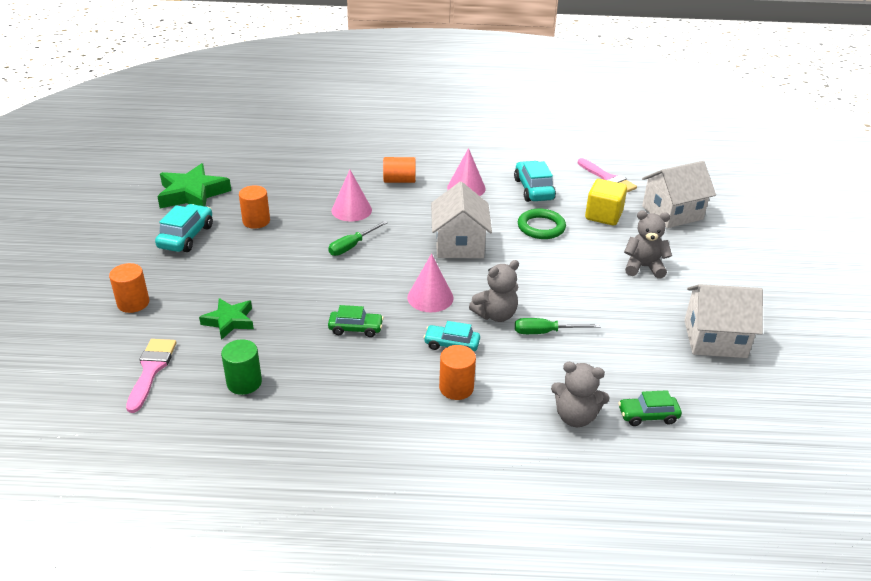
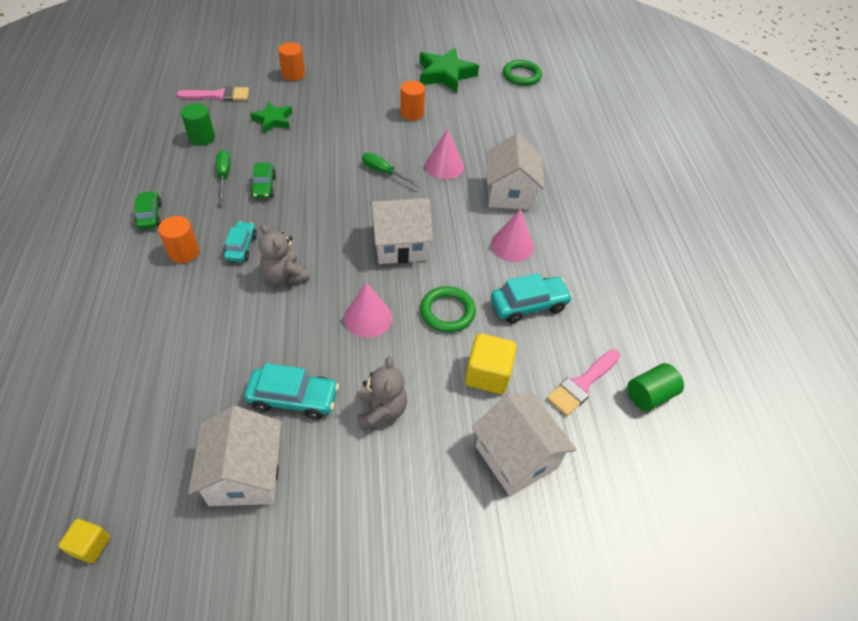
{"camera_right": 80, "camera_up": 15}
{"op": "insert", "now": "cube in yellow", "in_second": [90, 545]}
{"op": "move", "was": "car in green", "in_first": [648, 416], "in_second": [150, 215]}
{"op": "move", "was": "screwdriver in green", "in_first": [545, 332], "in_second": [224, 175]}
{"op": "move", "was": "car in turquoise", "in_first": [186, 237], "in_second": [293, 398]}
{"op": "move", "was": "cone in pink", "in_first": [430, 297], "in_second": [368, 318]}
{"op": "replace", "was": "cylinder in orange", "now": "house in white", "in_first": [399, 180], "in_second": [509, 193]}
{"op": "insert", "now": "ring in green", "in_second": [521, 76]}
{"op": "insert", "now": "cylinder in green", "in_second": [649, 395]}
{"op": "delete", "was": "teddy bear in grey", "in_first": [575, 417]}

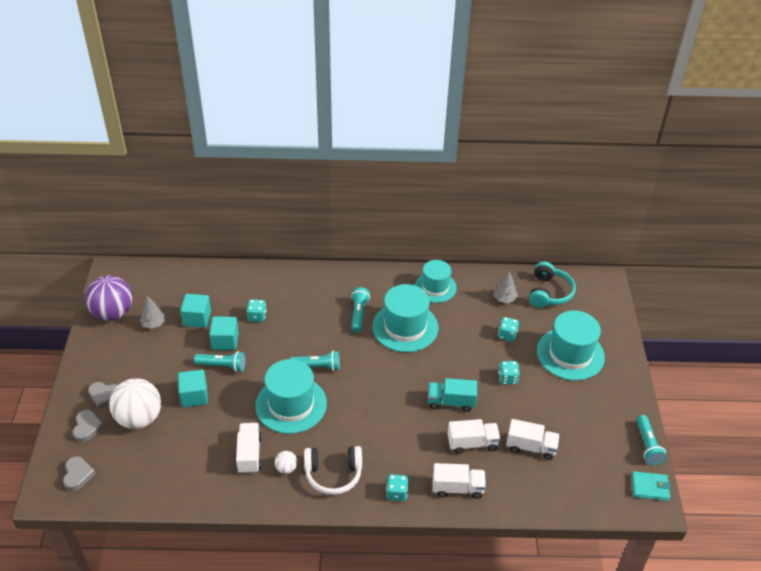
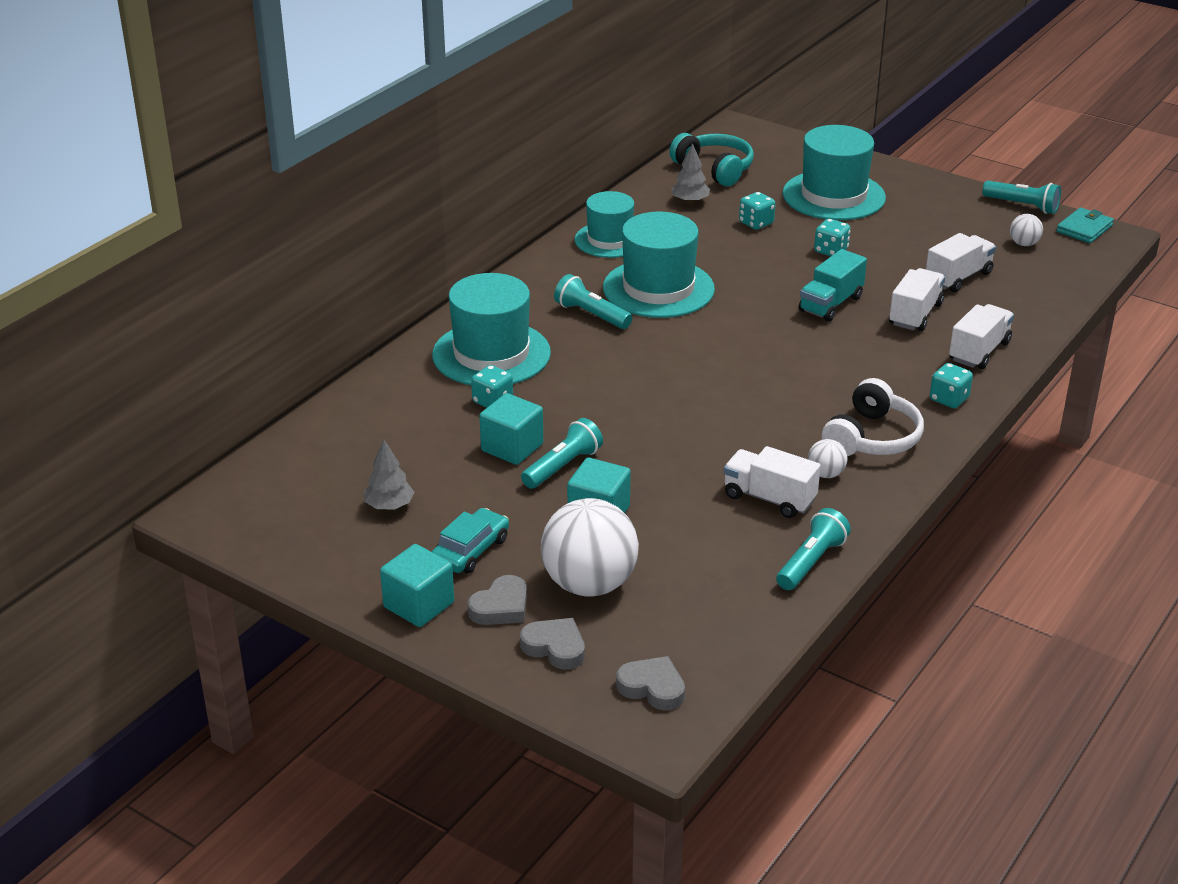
{"camera_right": -55, "camera_up": -10}
{"op": "move", "was": "cube in turquoise", "in_first": [197, 318], "in_second": [419, 605]}
{"op": "move", "was": "hat in turquoise", "in_first": [291, 404], "in_second": [491, 354]}
{"op": "insert", "now": "car in turquoise", "in_second": [471, 550]}
{"op": "move", "was": "flashlight in turquoise", "in_first": [317, 366], "in_second": [811, 562]}
{"op": "insert", "now": "ball in white", "in_second": [1024, 244]}
{"op": "delete", "was": "ball in purple", "in_first": [113, 313]}

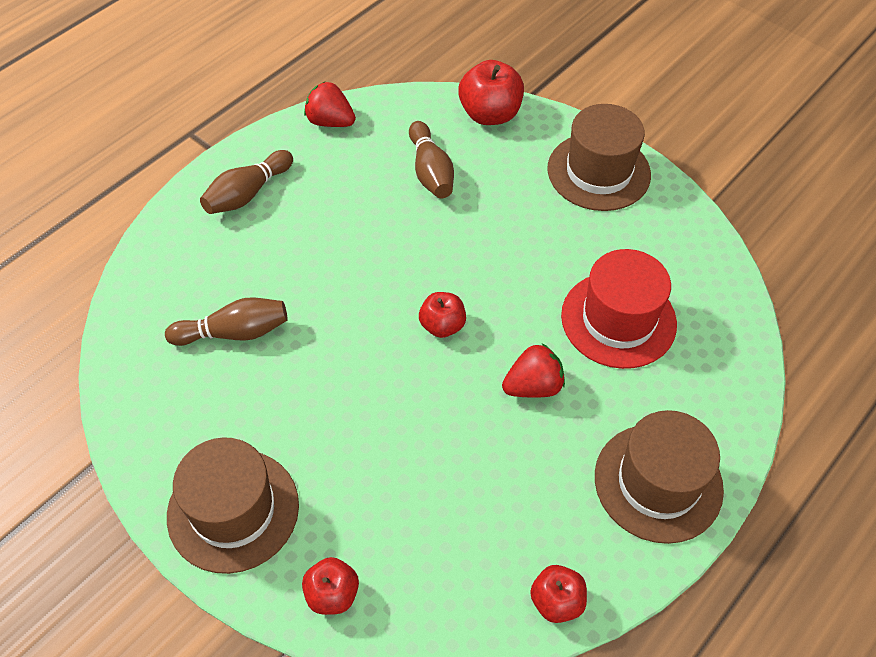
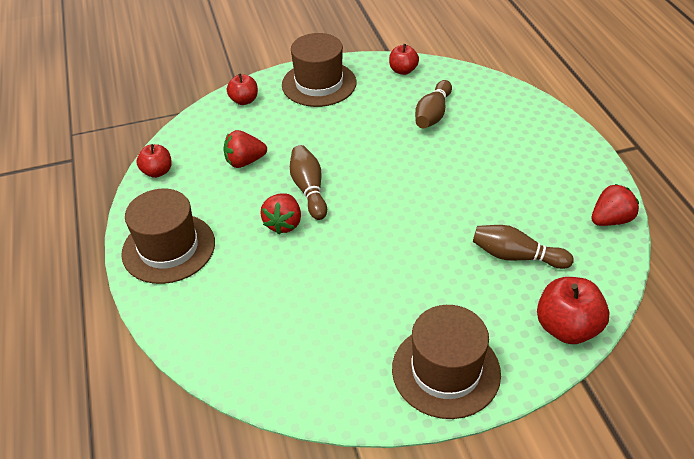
{"camera_right": 125, "camera_up": -10}
{"op": "insert", "now": "strawberry in red", "in_second": [245, 161]}
{"op": "move", "was": "bowling pin in brown", "in_first": [247, 193], "in_second": [309, 189]}
{"op": "move", "was": "apple in red", "in_first": [442, 325], "in_second": [403, 70]}
{"op": "delete", "was": "hat in red", "in_first": [618, 319]}

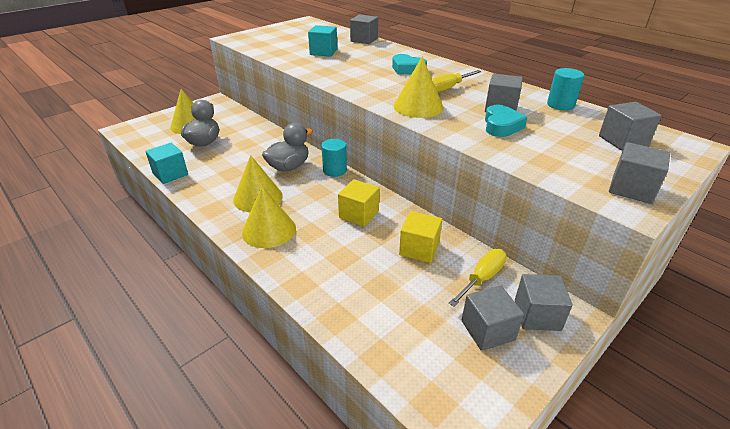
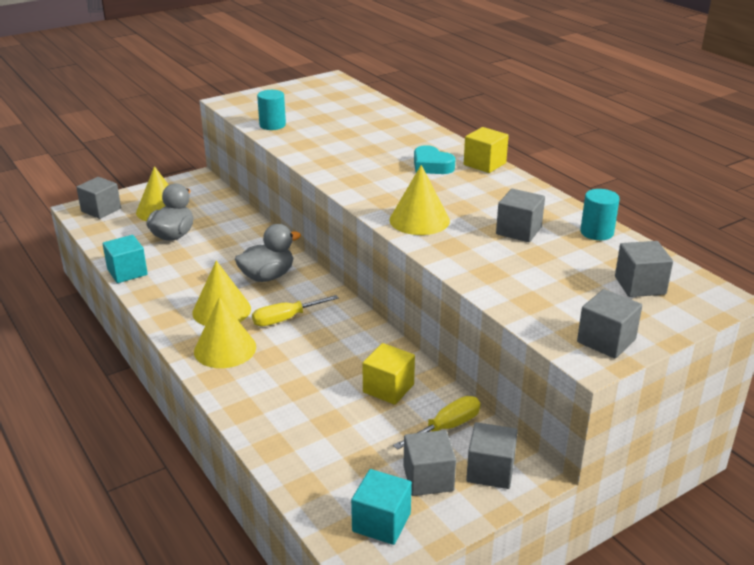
{"camera_right": 10, "camera_up": -5}
{"op": "move", "was": "cube in grey", "in_first": [364, 40], "in_second": [101, 210]}
{"op": "move", "was": "screwdriver in yellow", "in_first": [448, 88], "in_second": [285, 319]}
{"op": "move", "was": "cylinder in turquoise", "in_first": [335, 170], "in_second": [272, 125]}
{"op": "move", "was": "cube in turquoise", "in_first": [323, 52], "in_second": [381, 522]}
{"op": "move", "was": "cube in yellow", "in_first": [359, 214], "in_second": [484, 164]}
{"op": "delete", "was": "heart in turquoise", "in_first": [501, 126]}

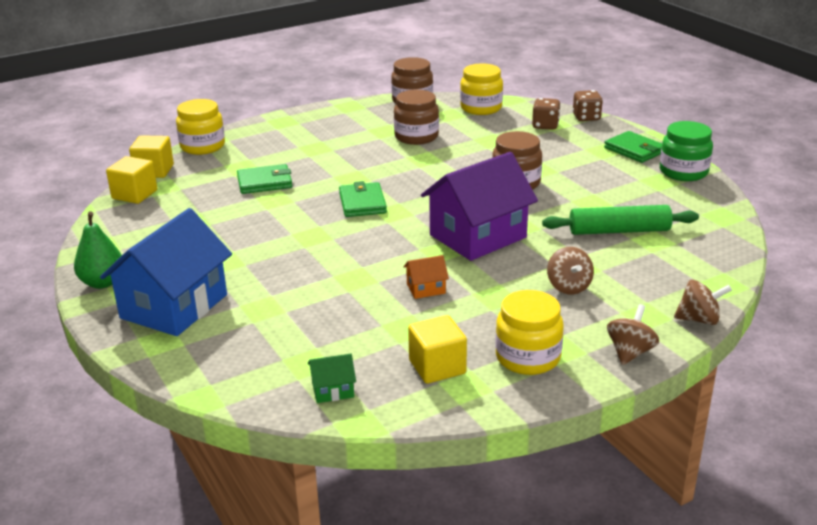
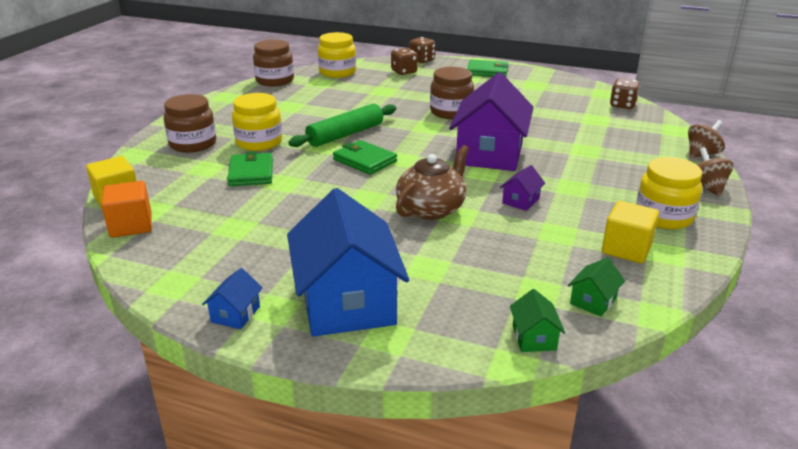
{"camera_right": -40, "camera_up": 0}
{"op": "recolor", "was": "cube in yellow", "now": "cube in orange", "in_first": [134, 194], "in_second": [131, 226]}
{"op": "move", "was": "jar in brown", "in_first": [416, 137], "in_second": [193, 144]}
{"op": "replace", "was": "pear in green", "now": "house in blue", "in_first": [103, 282], "in_second": [235, 314]}
{"op": "rotate", "was": "wallet in green", "in_first": [264, 182], "in_second": [251, 173], "clockwise": -45}
{"op": "move", "was": "jar in yellow", "in_first": [202, 146], "in_second": [259, 142]}
{"op": "move", "was": "rolling pin in green", "in_first": [619, 231], "in_second": [345, 134]}
{"op": "insert", "now": "teapot in brown", "in_second": [431, 209]}
{"op": "recolor", "was": "house in orange", "now": "house in purple", "in_first": [426, 288], "in_second": [520, 201]}
{"op": "insert", "now": "house in green", "in_second": [534, 338]}
{"op": "insert", "now": "dice in brown", "in_second": [622, 105]}
{"op": "delete", "was": "spinning top in brown", "in_first": [568, 287]}
{"op": "delete", "was": "jar in green", "in_first": [683, 172]}

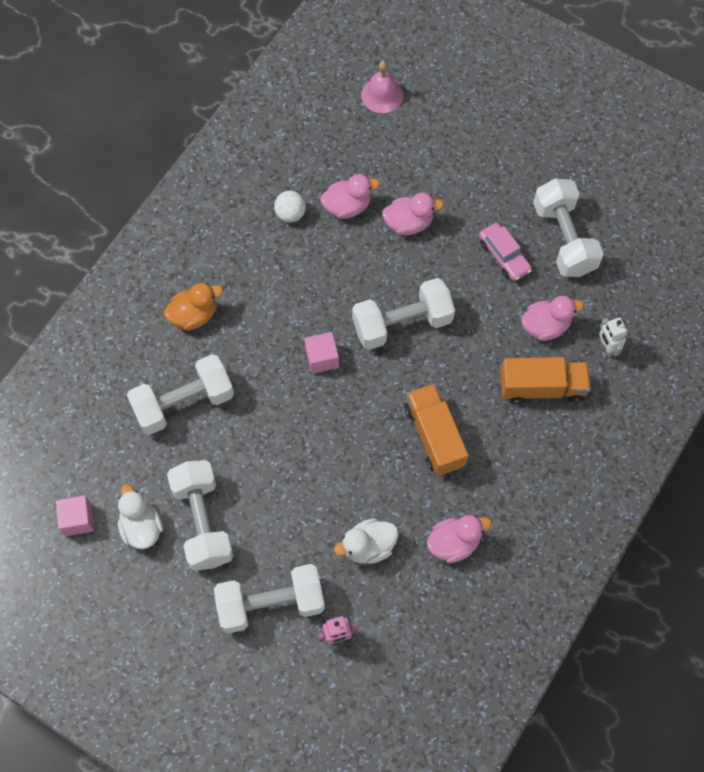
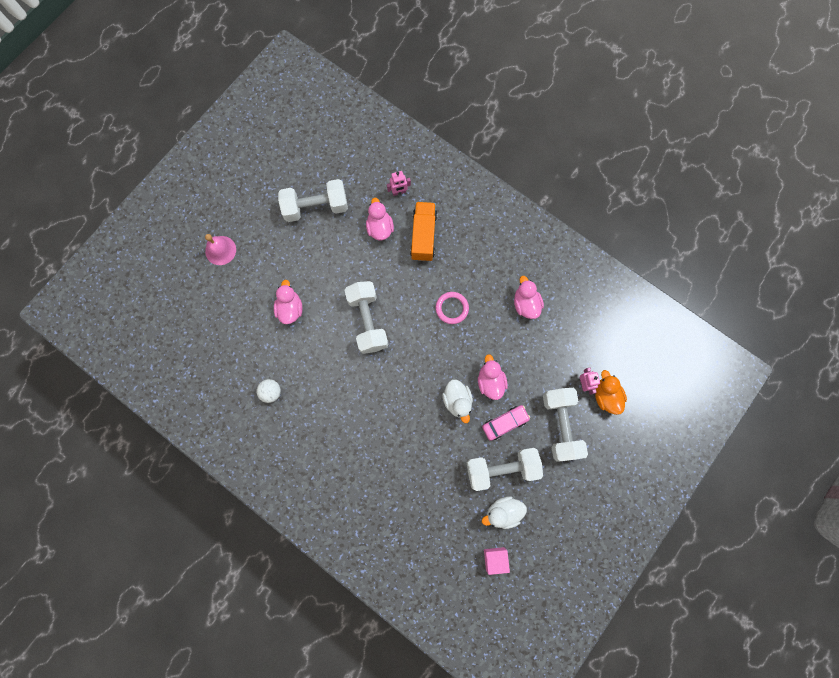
{"camera_right": -85, "camera_up": 10}
{"op": "move", "was": "bell in pink", "in_first": [382, 95], "in_second": [220, 250]}
{"op": "recolor", "was": "robot in white", "now": "robot in pink", "in_first": [607, 347], "in_second": [399, 192]}
{"op": "replace", "was": "truck in orange", "now": "ring in pink", "in_first": [434, 436], "in_second": [452, 308]}
{"op": "move", "was": "duck in white", "in_first": [368, 547], "in_second": [457, 401]}
{"op": "move", "was": "duck in pink", "in_first": [347, 206], "in_second": [490, 381]}
{"op": "move", "was": "car in pink", "in_first": [504, 256], "in_second": [505, 423]}
{"op": "move", "was": "duck in orange", "in_first": [194, 315], "in_second": [606, 396]}
{"op": "delete", "was": "dumbbell in white", "in_first": [183, 403]}
{"op": "delete", "was": "cube in pink", "in_first": [322, 358]}

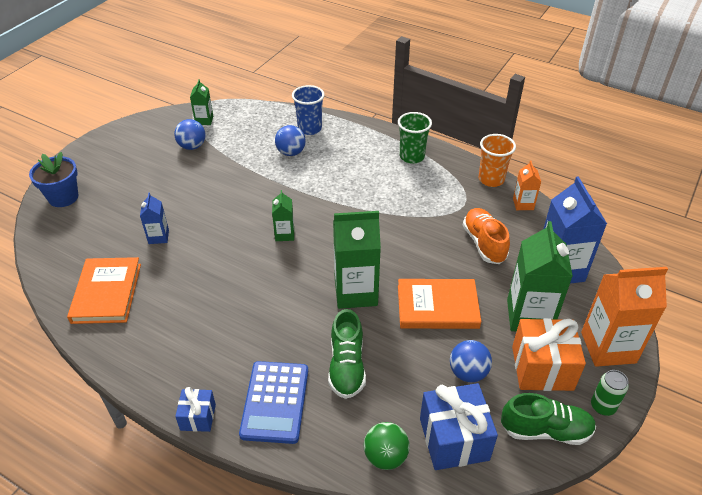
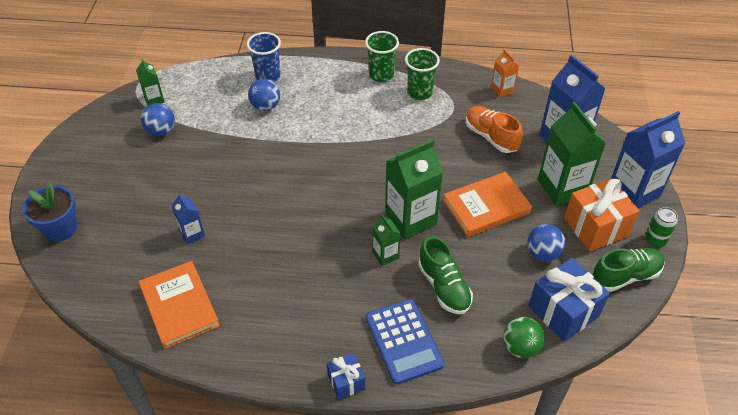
{"camera_right": -25, "camera_up": 5}
{"op": "move", "was": "carton in green", "in_first": [284, 234], "in_second": [385, 255]}
{"op": "insert", "now": "cup in green", "in_second": [419, 92]}
{"op": "recolor", "was": "carton in orange", "now": "carton in blue", "in_first": [608, 347], "in_second": [634, 191]}
{"op": "delete", "was": "cup in orange", "in_first": [491, 179]}

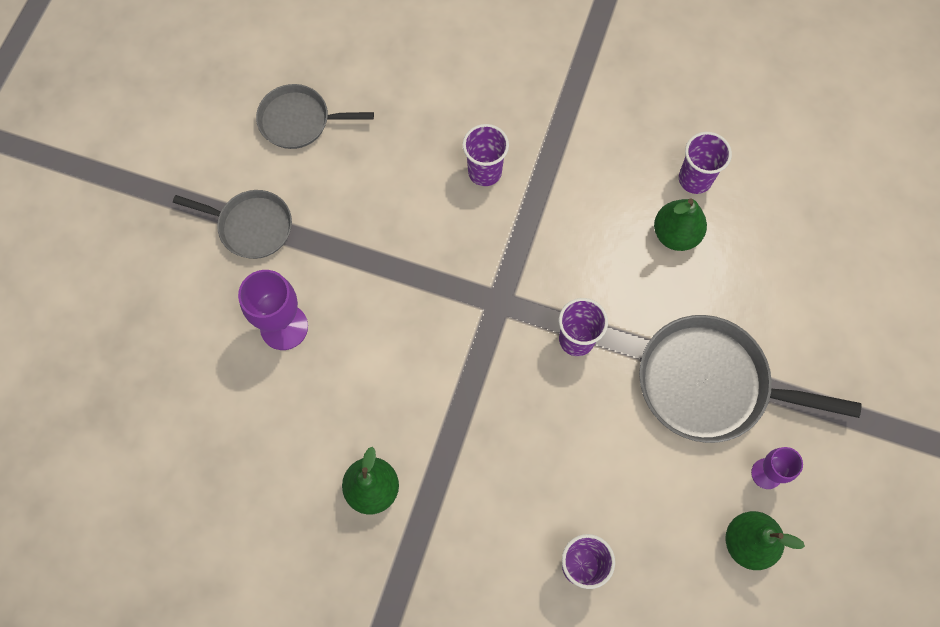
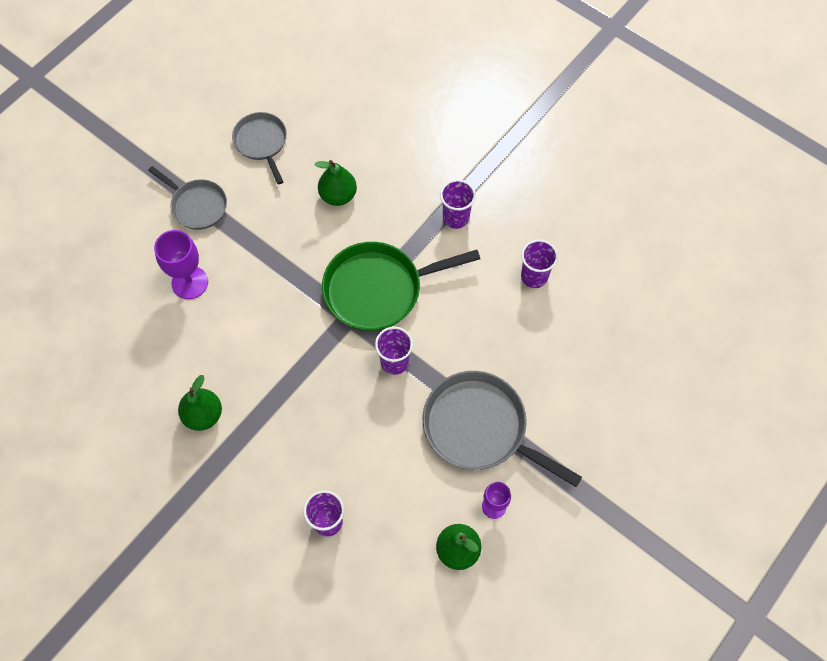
{"camera_right": 20, "camera_up": -5}
{"op": "rotate", "was": "pan in grey", "in_first": [299, 121], "in_second": [261, 142], "clockwise": 45}
{"op": "move", "was": "pear in green", "in_first": [675, 234], "in_second": [338, 195]}
{"op": "insert", "now": "pan in green", "in_second": [378, 289]}
{"op": "move", "was": "cup in purple", "in_first": [484, 172], "in_second": [456, 218]}

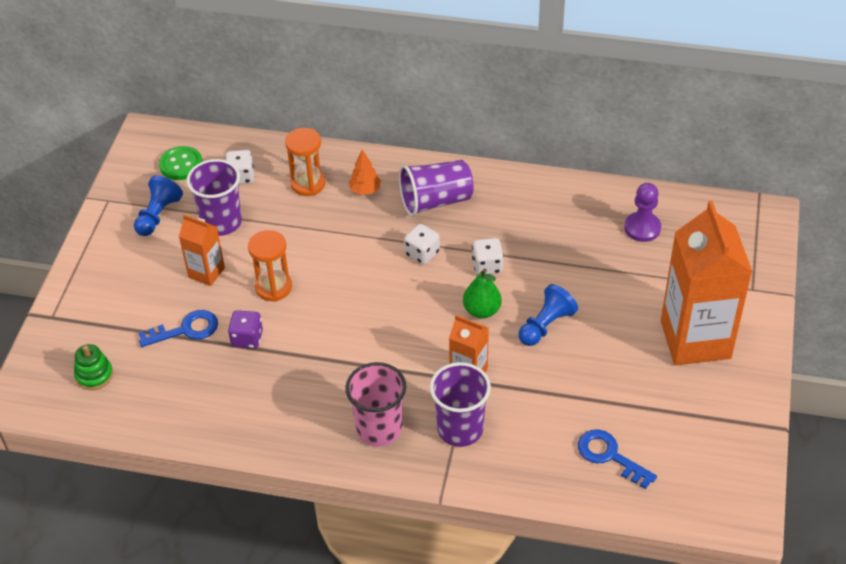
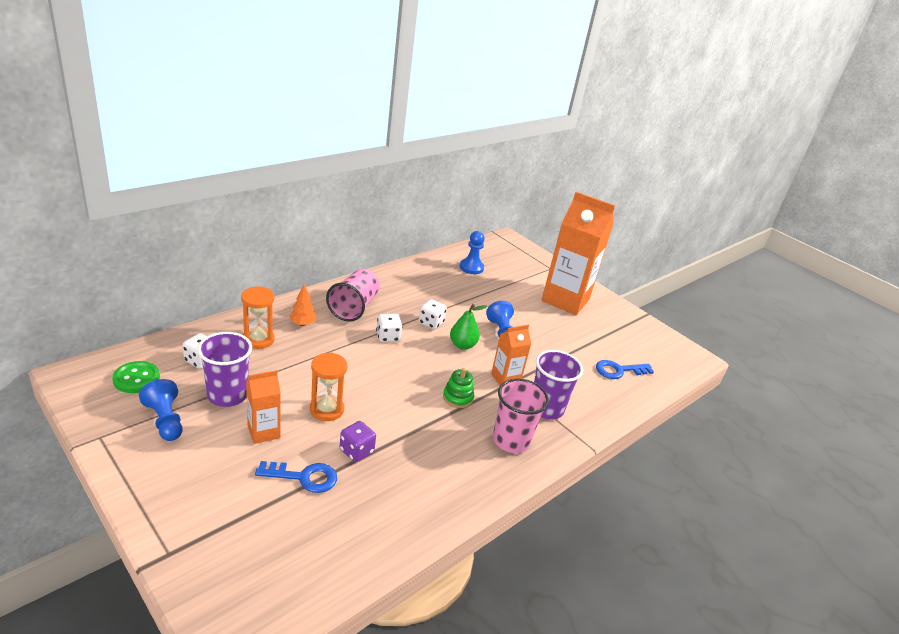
{"camera_right": -60, "camera_up": -15}
{"op": "rotate", "was": "key in blue", "in_first": [186, 330], "in_second": [304, 477], "clockwise": 75}
{"op": "recolor", "was": "cup in purple", "now": "cup in pink", "in_first": [435, 201], "in_second": [354, 307]}
{"op": "move", "was": "stacking toy in green", "in_first": [94, 375], "in_second": [458, 397]}
{"op": "recolor", "was": "pawn in purple", "now": "pawn in blue", "in_first": [642, 228], "in_second": [471, 267]}

